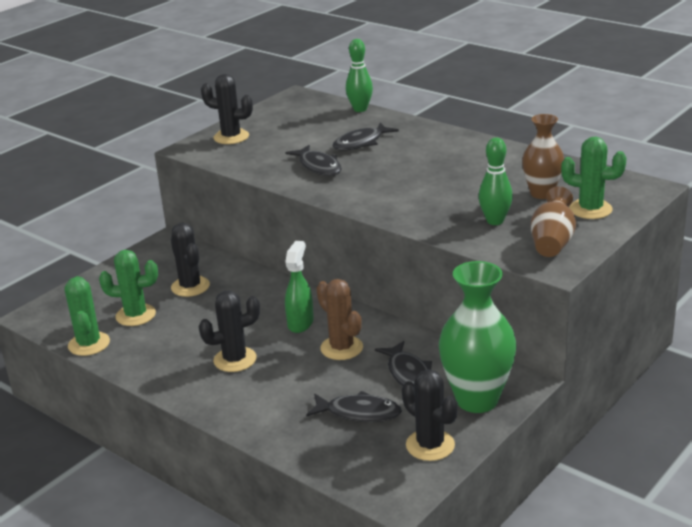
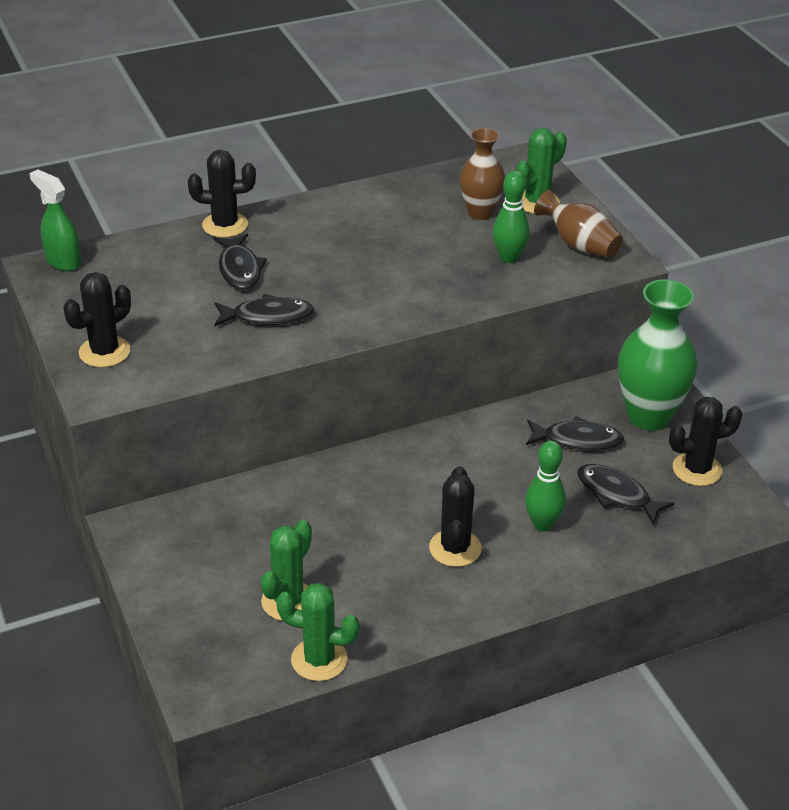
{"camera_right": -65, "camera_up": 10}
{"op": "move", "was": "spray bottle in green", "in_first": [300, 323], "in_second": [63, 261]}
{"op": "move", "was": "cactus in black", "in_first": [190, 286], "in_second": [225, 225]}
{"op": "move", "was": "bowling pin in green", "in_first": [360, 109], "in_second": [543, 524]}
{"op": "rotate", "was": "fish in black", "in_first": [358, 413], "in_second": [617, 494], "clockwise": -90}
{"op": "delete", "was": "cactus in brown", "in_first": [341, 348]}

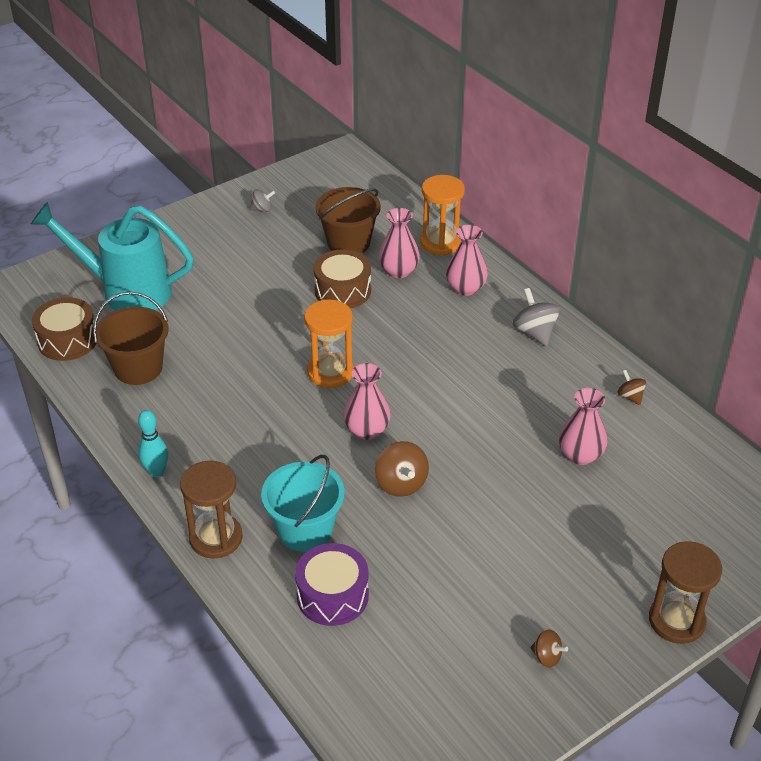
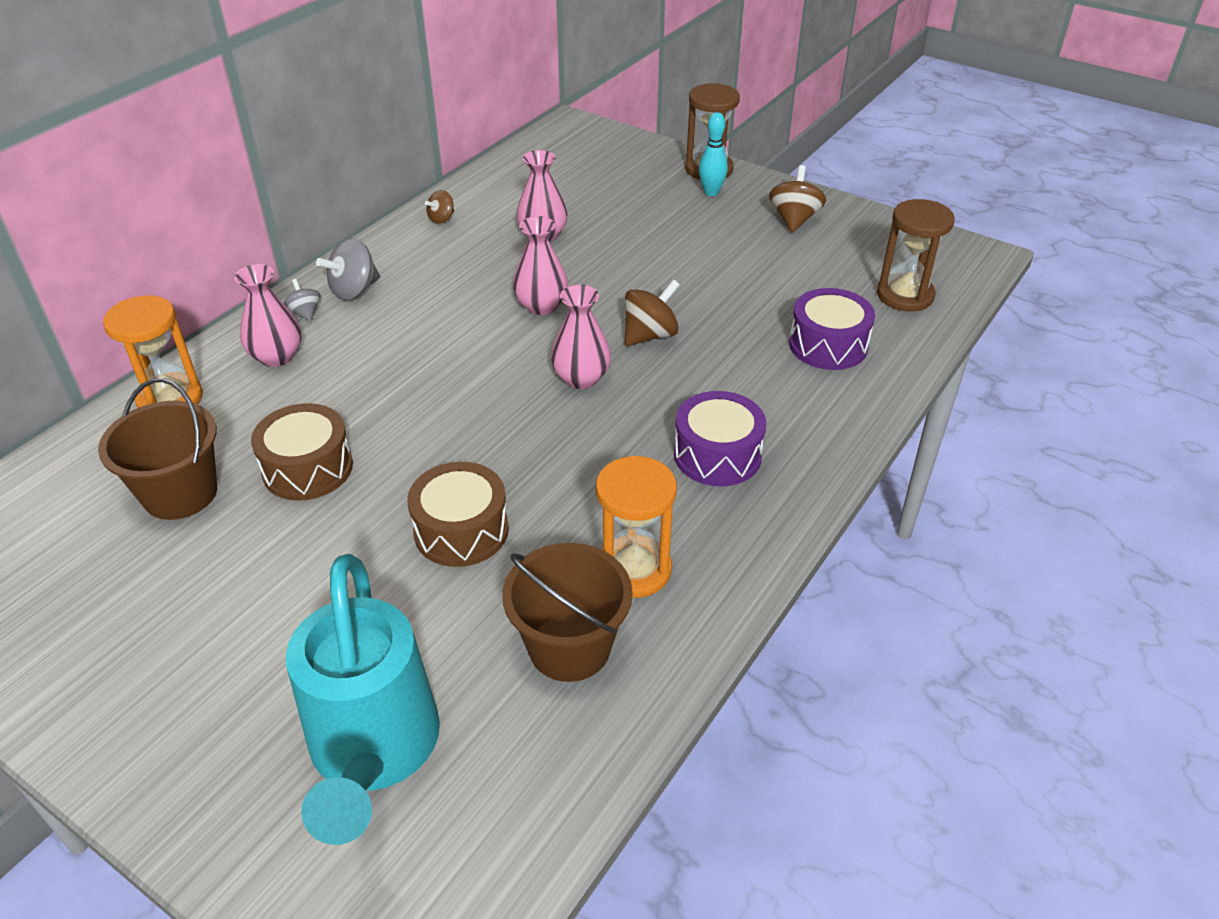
{"camera_right": -110, "camera_up": 0}
{"op": "move", "was": "spinning top in grey", "in_first": [262, 209], "in_second": [305, 313]}
{"op": "move", "was": "drum in brown", "in_first": [67, 340], "in_second": [461, 530]}
{"op": "move", "was": "vase in pink", "in_first": [398, 271], "in_second": [541, 306]}
{"op": "move", "was": "hourglass in orange", "in_first": [330, 372], "in_second": [634, 569]}
{"op": "insert", "now": "drum in purple", "in_second": [717, 455]}
{"op": "move", "was": "bowling pin in turquoise", "in_first": [156, 472], "in_second": [711, 192]}
{"op": "resize", "was": "spinning top in brown", "in_first": [547, 657], "in_second": [794, 219], "ratio": 1.69}
{"op": "move", "was": "hourglass in brown", "in_first": [216, 538], "in_second": [905, 295]}
{"op": "delete", "was": "bucket in turquoise", "in_first": [305, 530]}

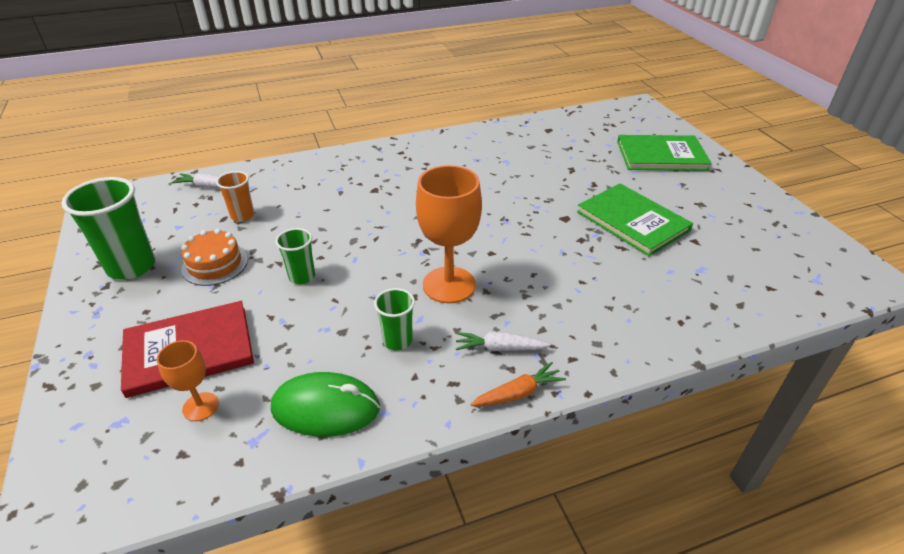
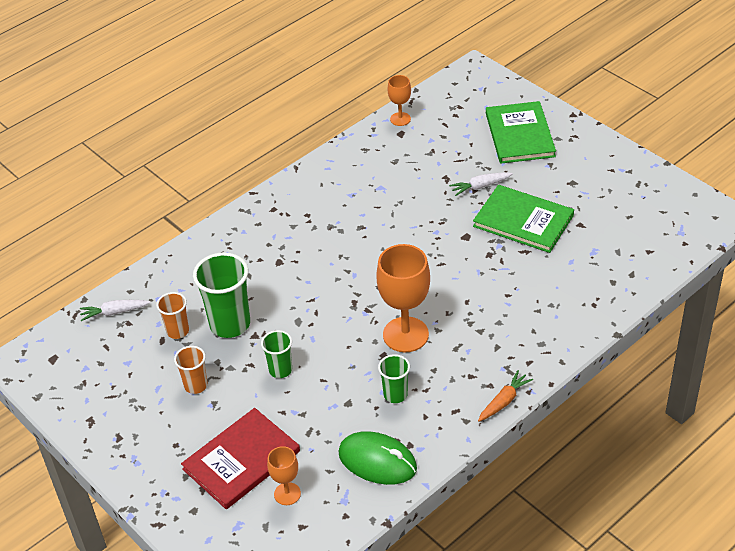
{"camera_right": -20, "camera_up": 5}
{"op": "replace", "was": "cake in orange", "now": "cup in orange", "in_first": [215, 264], "in_second": [196, 385]}
{"op": "move", "was": "cup in green", "in_first": [131, 266], "in_second": [230, 324]}
{"op": "rotate", "was": "mouse in green", "in_first": [325, 408], "in_second": [377, 461], "clockwise": 45}
{"op": "insert", "now": "goblet in orange", "in_second": [400, 119]}
{"op": "move", "was": "carrot in white", "in_first": [499, 348], "in_second": [480, 186]}
{"op": "rotate", "was": "book in green", "in_first": [661, 155], "in_second": [520, 135], "clockwise": -75}

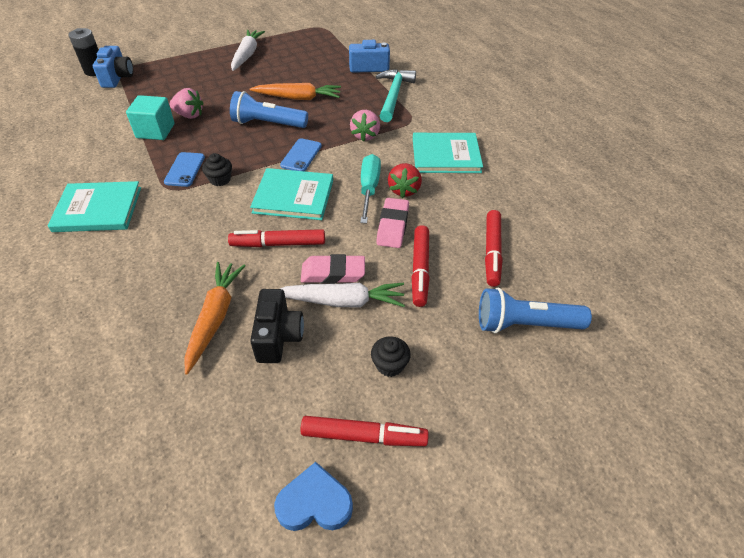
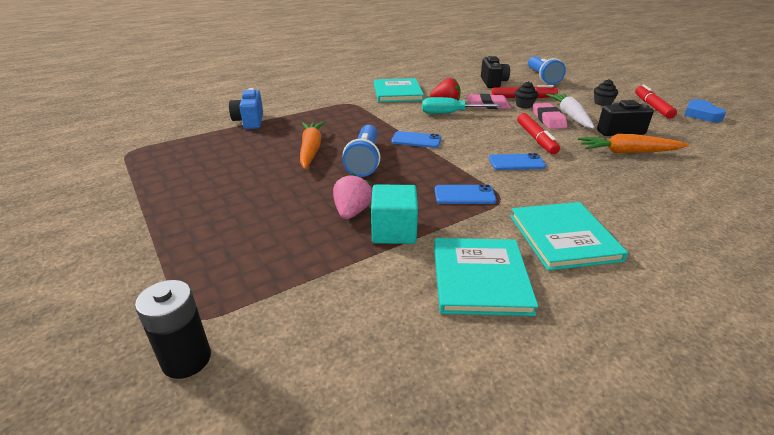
{"camera_right": -95, "camera_up": -15}
{"op": "move", "was": "book in turquoise", "in_first": [293, 196], "in_second": [480, 278]}
{"op": "replace", "was": "marker in red", "now": "camera in black", "in_first": [492, 252], "in_second": [493, 82]}
{"op": "insert", "now": "phone in blue", "in_second": [516, 162]}
{"op": "move", "was": "cupcake in black", "in_first": [220, 179], "in_second": [524, 105]}
{"op": "delete", "was": "camera in blue", "in_first": [118, 78]}
{"op": "delete", "was": "carrot in white", "in_first": [247, 55]}
{"op": "delete", "was": "strawberry in pink", "in_first": [365, 135]}
{"op": "delete", "was": "hammer in turquoise", "in_first": [393, 95]}

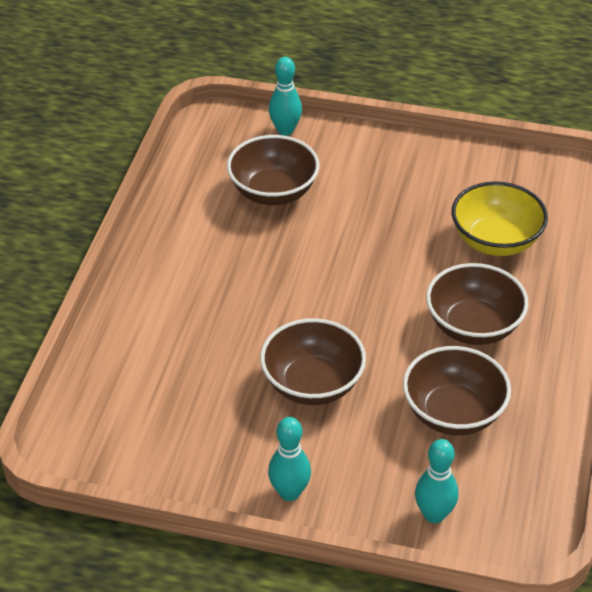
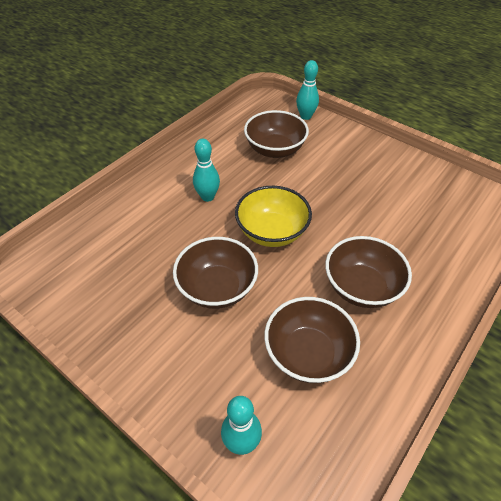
{"camera_right": 25, "camera_up": 5}
{"op": "move", "was": "bowling pin in turquoise", "in_first": [289, 492], "in_second": [207, 197]}
{"op": "move", "was": "bowl in yellow", "in_first": [495, 241], "in_second": [272, 232]}

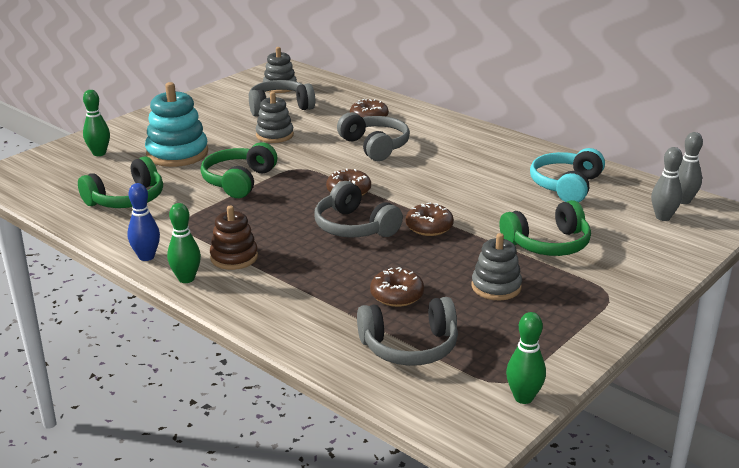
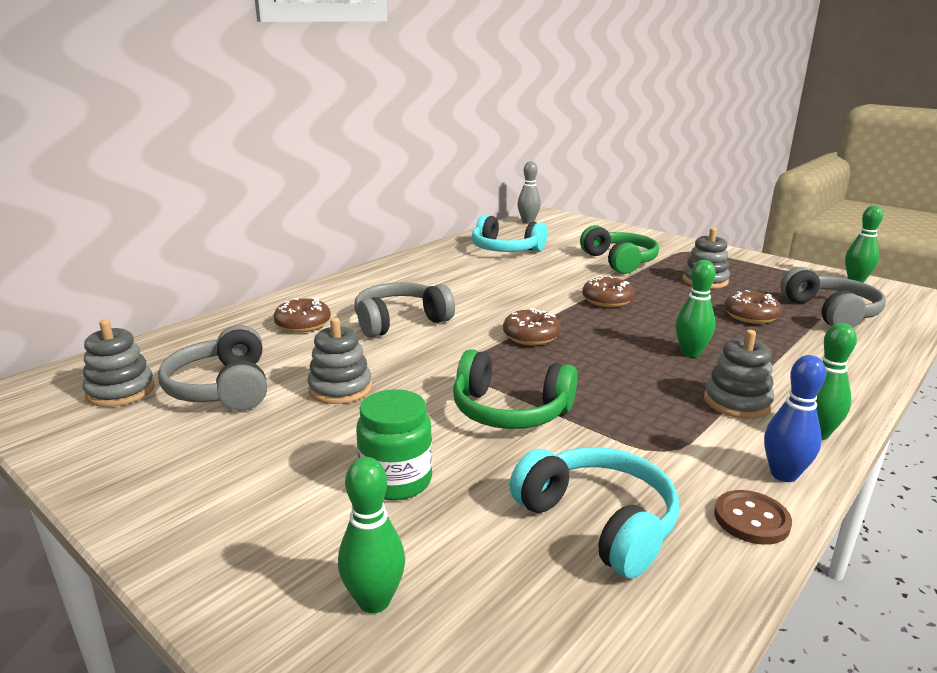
{"camera_right": -90, "camera_up": -5}
{"op": "replace", "was": "stacking toy in turquoise", "now": "jar in green", "in_first": [177, 154], "in_second": [396, 481]}
{"op": "recolor", "was": "headphones in green", "now": "headphones in turquoise", "in_first": [127, 199], "in_second": [598, 522]}
{"op": "insert", "now": "bowling pin in green", "in_second": [690, 353]}
{"op": "recolor", "was": "stacking toy in brown", "now": "stacking toy in grey", "in_first": [234, 257], "in_second": [737, 402]}
{"op": "insert", "now": "button in brown", "in_second": [751, 519]}
{"op": "delete", "was": "headphones in grey", "in_first": [354, 227]}
{"op": "delete", "was": "bowling pin in grey", "in_first": [663, 217]}

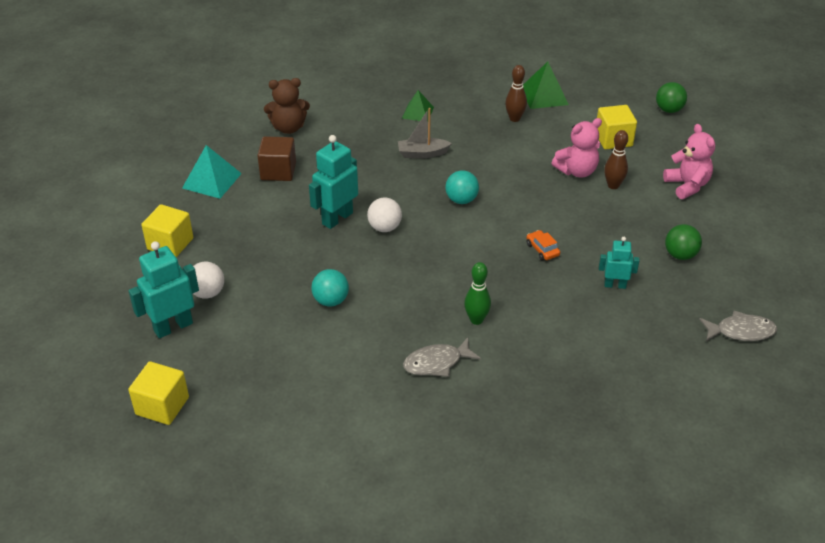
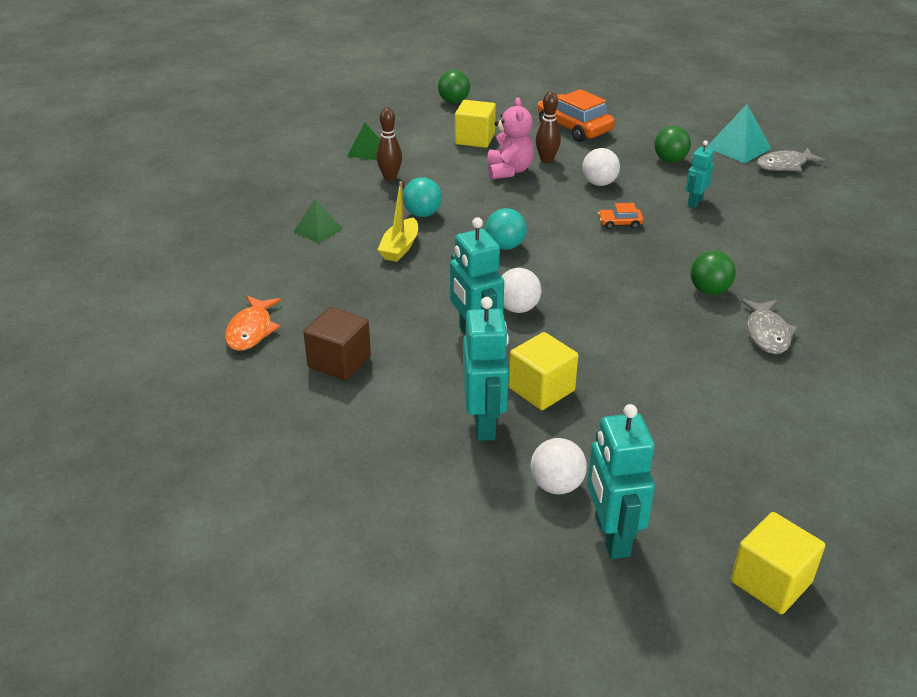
{"camera_right": -65, "camera_up": -5}
{"op": "replace", "was": "teddy bear in brown", "now": "fish in orange", "in_first": [288, 128], "in_second": [251, 330]}
{"op": "resize", "was": "pyramid in green", "in_first": [544, 95], "in_second": [366, 151], "ratio": 0.67}
{"op": "recolor", "was": "boat in grey", "now": "boat in yellow", "in_first": [422, 153], "in_second": [400, 248]}
{"op": "move", "was": "ball in turquoise", "in_first": [331, 301], "in_second": [422, 214]}
{"op": "insert", "now": "robot in turquoise", "in_second": [484, 423]}
{"op": "move", "was": "cube in yellow", "in_first": [170, 244], "in_second": [541, 389]}
{"op": "replace", "was": "teddy bear in pink", "now": "car in orange", "in_first": [687, 186], "in_second": [574, 128]}
{"op": "insert", "now": "ball in white", "in_second": [599, 183]}
{"op": "replace", "was": "bowling pin in green", "now": "ball in green", "in_first": [476, 320], "in_second": [709, 291]}
{"op": "move", "was": "pyramid in turquoise", "in_first": [212, 180], "in_second": [738, 148]}
{"op": "rotate", "was": "fish in grey", "in_first": [741, 331], "in_second": [784, 165], "clockwise": -135}

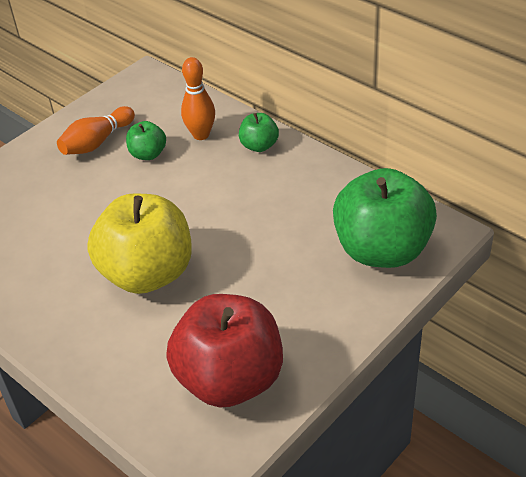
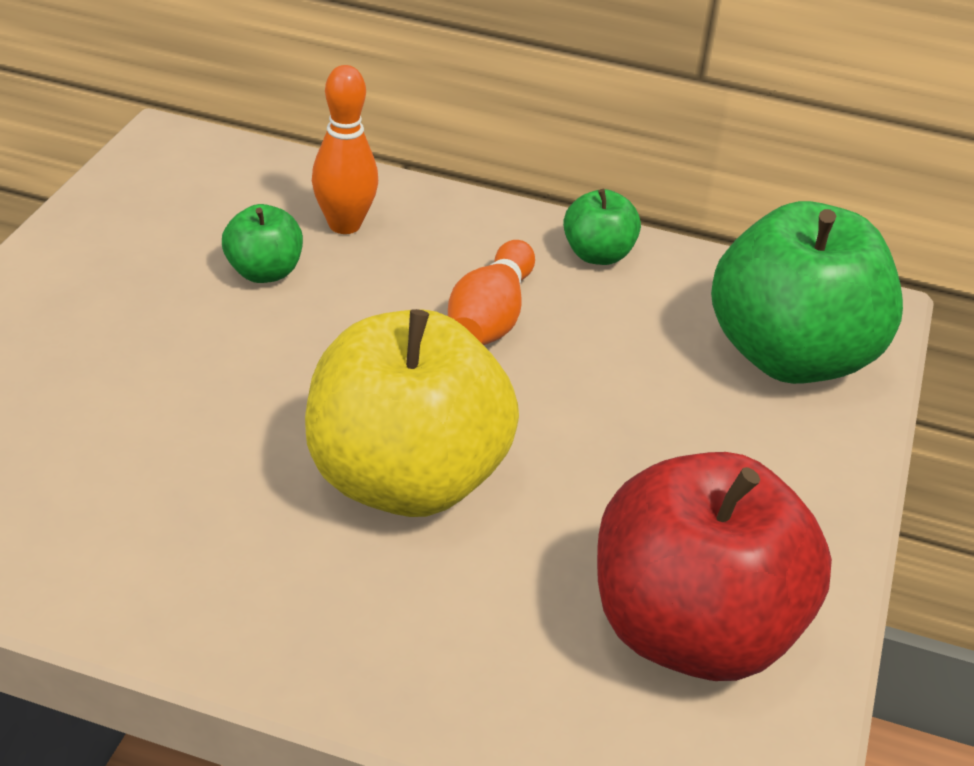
{"camera_right": -30, "camera_up": -5}
{"op": "move", "was": "bowling pin in orange", "in_first": [97, 142], "in_second": [490, 318]}
{"op": "move", "was": "apple in green", "in_first": [259, 146], "in_second": [597, 255]}

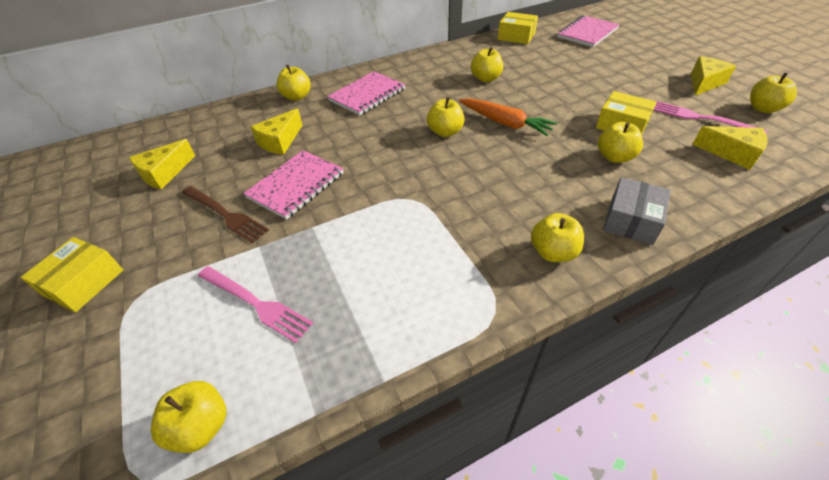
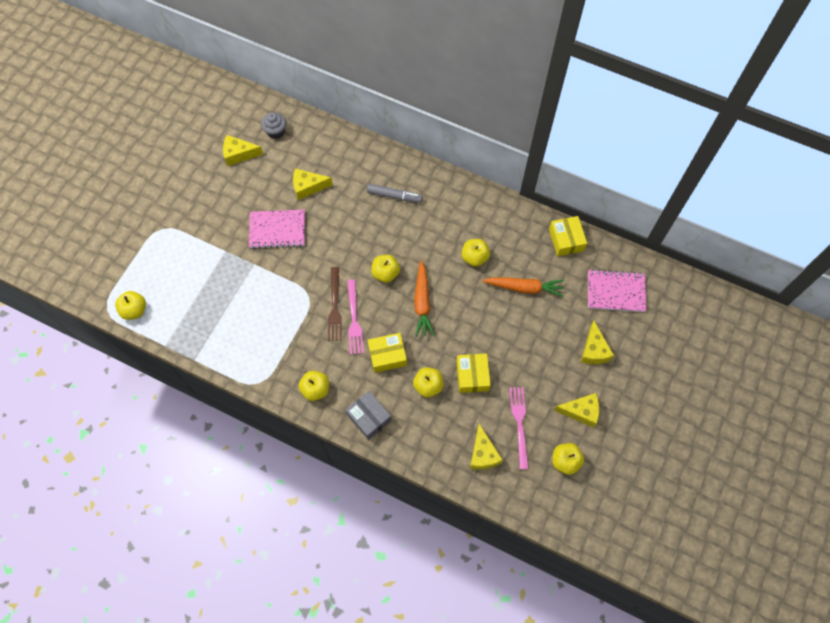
{"camera_right": 50, "camera_up": 20}
{"op": "insert", "now": "cupcake in grey", "in_second": [276, 131]}
{"op": "move", "was": "fork in brown", "in_first": [225, 214], "in_second": [334, 307]}
{"op": "rotate", "was": "box in grey", "in_first": [631, 220], "in_second": [369, 417], "clockwise": 60}
{"op": "move", "was": "fork in pink", "in_first": [256, 304], "in_second": [354, 320]}
{"op": "replace", "was": "notebook in pink", "now": "marker in grey", "in_first": [367, 95], "in_second": [394, 196]}
{"op": "move", "was": "box in yellow", "in_first": [84, 283], "in_second": [387, 355]}
{"op": "insert", "now": "carrot in orange", "in_second": [524, 288]}
{"op": "insert", "now": "cheese in yellow", "in_second": [594, 350]}
{"op": "delete", "was": "apple in yellow", "in_first": [297, 97]}

